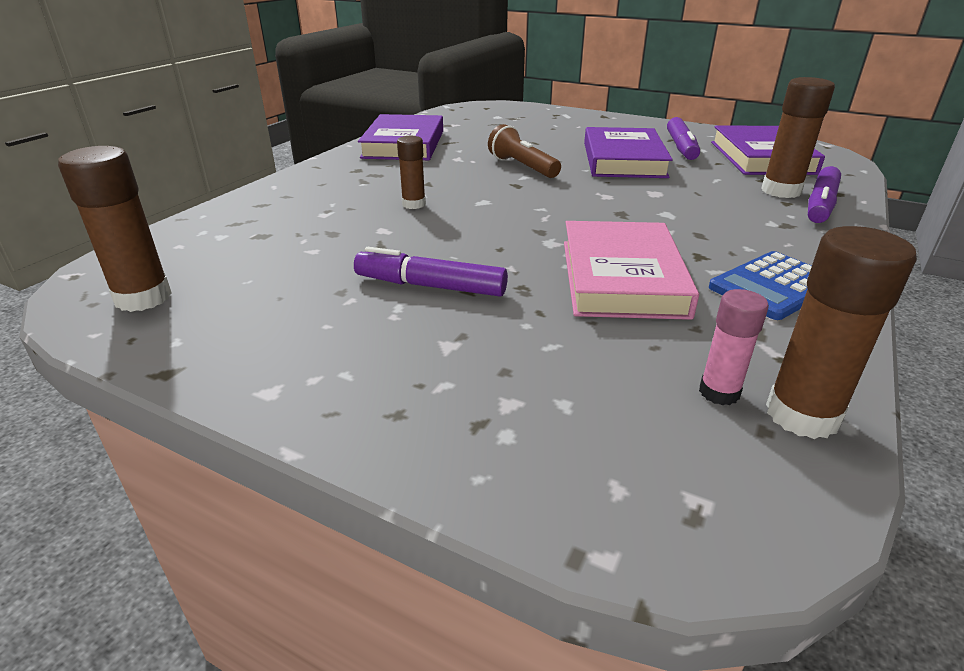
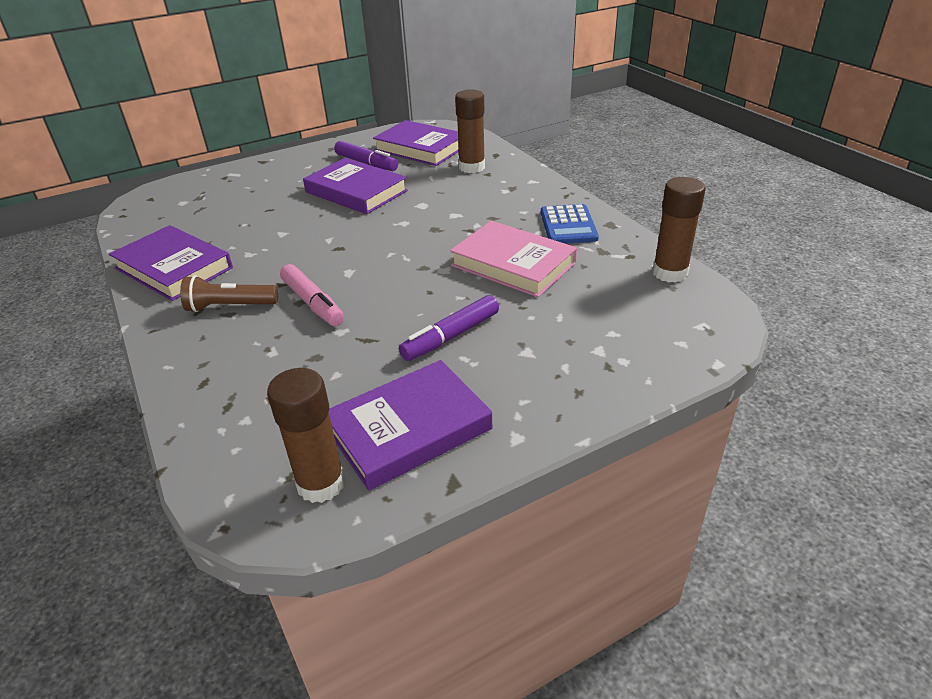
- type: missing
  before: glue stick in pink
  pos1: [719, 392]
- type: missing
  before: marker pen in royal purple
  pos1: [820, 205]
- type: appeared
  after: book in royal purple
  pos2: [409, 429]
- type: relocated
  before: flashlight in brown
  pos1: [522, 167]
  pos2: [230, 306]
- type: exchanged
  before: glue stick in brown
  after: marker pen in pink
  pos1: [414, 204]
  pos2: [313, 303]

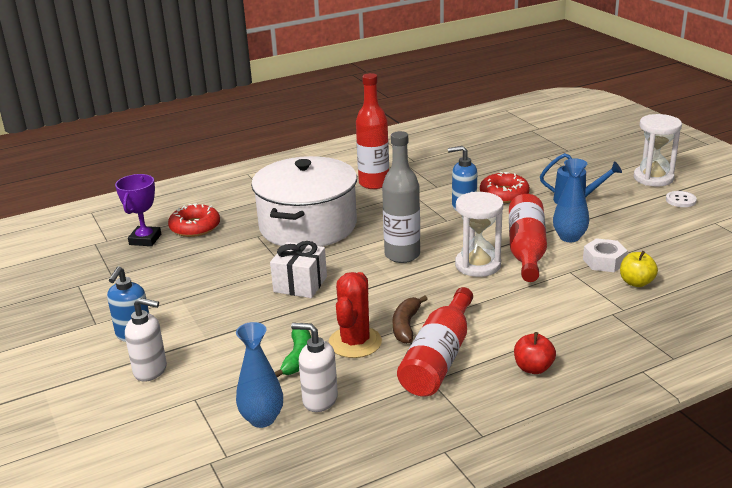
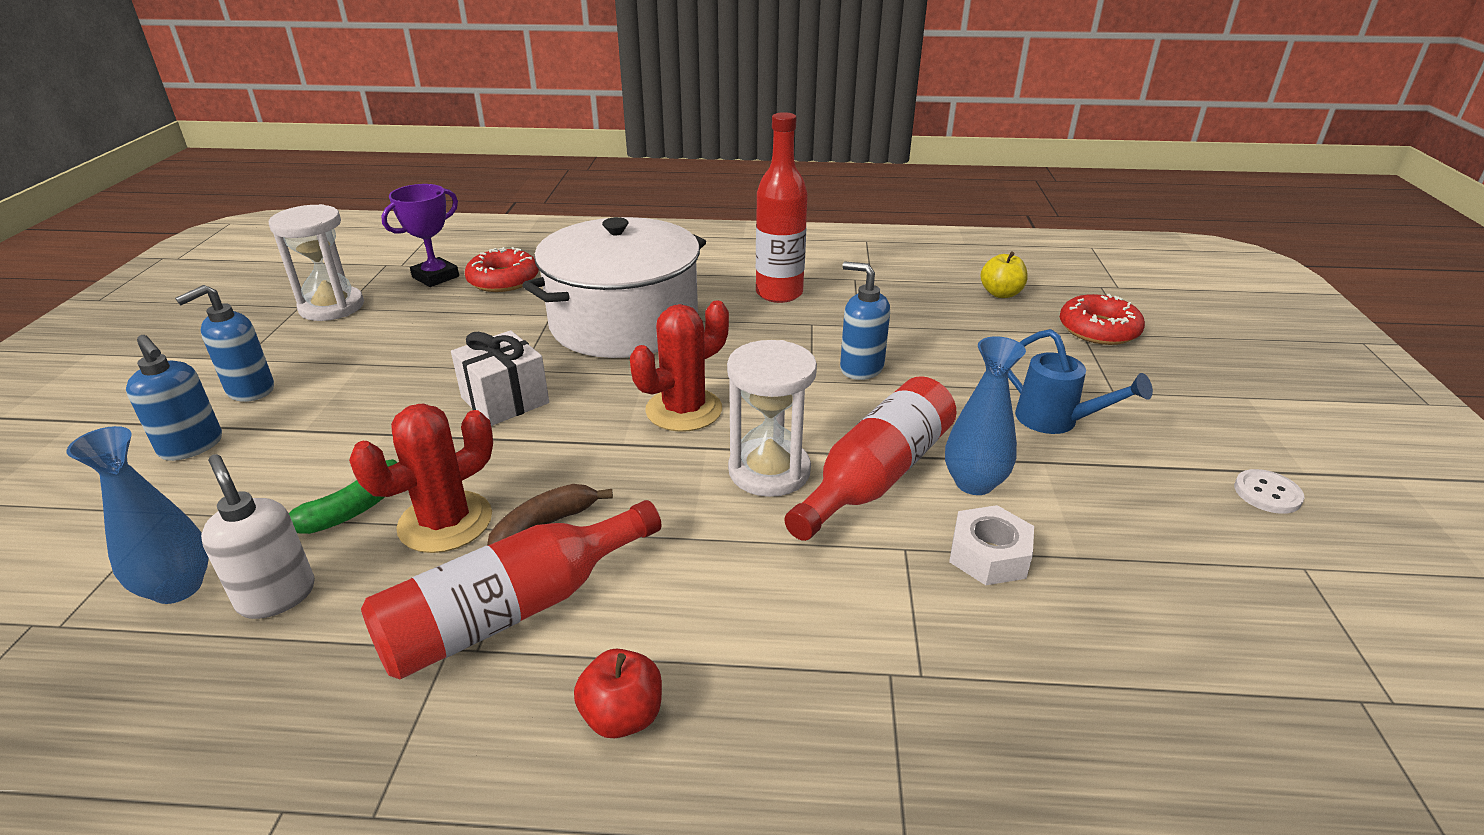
- type: relocated
  before: donut in crimson
  pos1: [504, 194]
  pos2: [1098, 329]
- type: relocated
  before: apple in golden
  pos1: [636, 282]
  pos2: [1001, 294]
- type: relocated
  before: sandglass in white
  pos1: [653, 178]
  pos2: [332, 307]
- type: exchanged
  before: bottle in grey
  after: cactus in crimson
  pos1: [402, 255]
  pos2: [684, 410]
- type: colour
  before: soap pump in white
  after: soap pump in blue
  pos1: [151, 370]
  pos2: [192, 446]

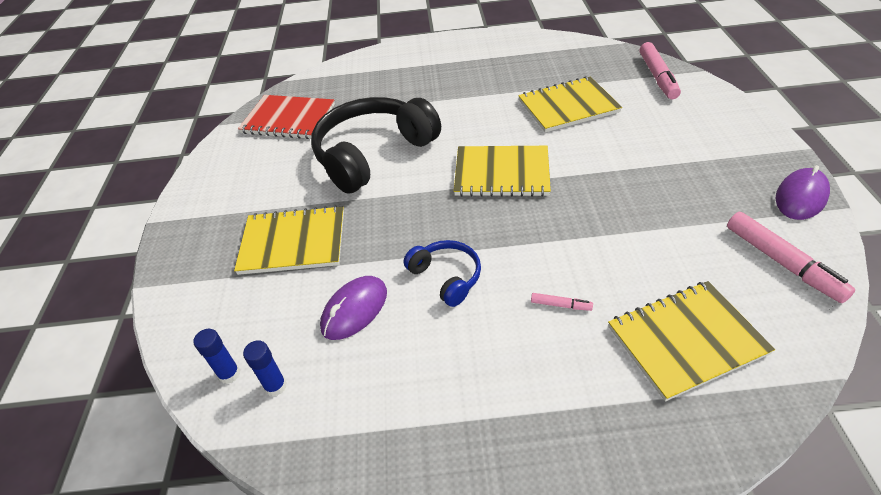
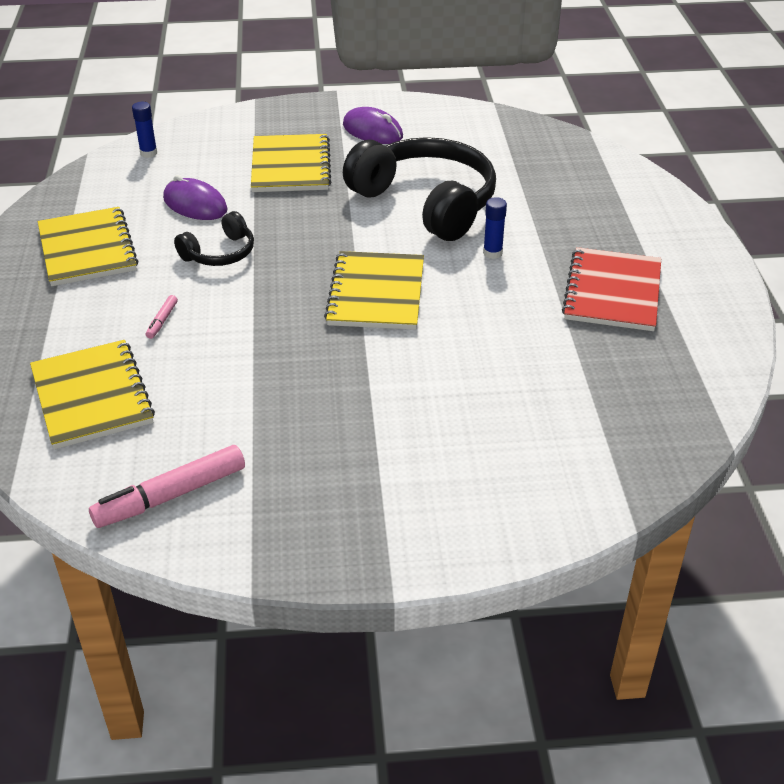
- type: missing
  before: marker pen in pink
  pos1: [657, 77]
- type: relocated
  before: notepad in crimson
  pos1: [288, 119]
  pos2: [612, 292]
- type: relocated
  before: glue stick in blue
  pos1: [275, 386]
  pos2: [492, 253]
- type: relocated
  before: notepad in golden
  pos1: [568, 106]
  pos2: [87, 249]
- type: relocated
  before: computer mouse in royal purple
  pos1: [801, 197]
  pos2: [372, 131]
- type: colour
  before: over-ear headphones in blue
  after: over-ear headphones in black
  pos1: [446, 277]
  pos2: [220, 253]

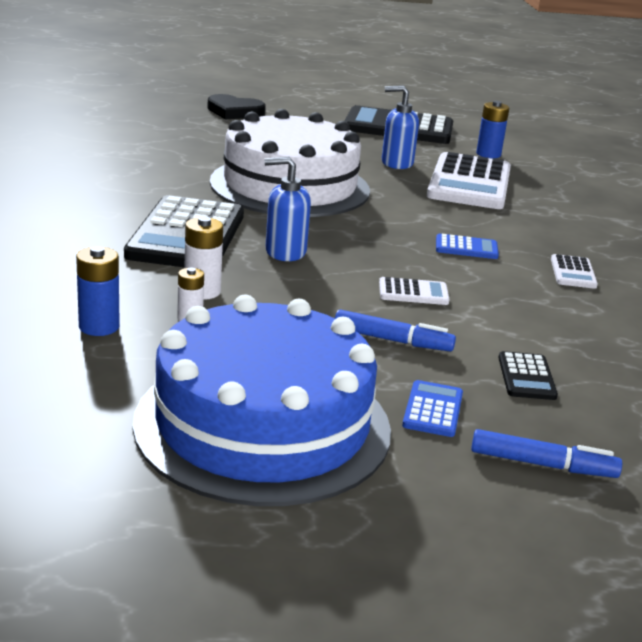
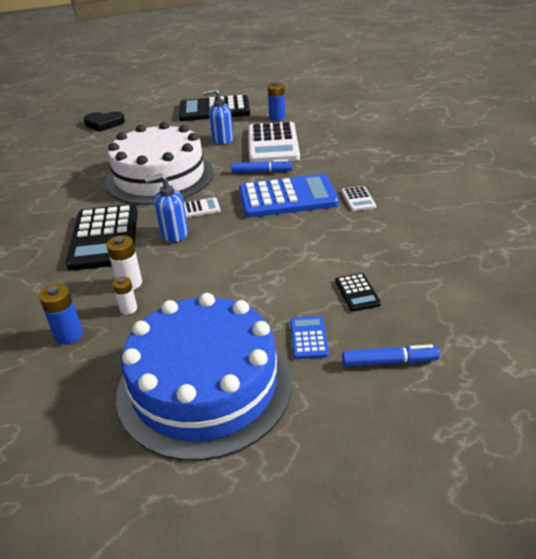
- type: relocated
  before: marker pen in blue
  pos1: [392, 340]
  pos2: [261, 172]
- type: relocated
  before: pocket calculator in white
  pos1: [413, 292]
  pos2: [198, 208]
- type: size
  before: pocket calculator in blue
  pos1: [466, 248]
  pos2: [287, 197]
  scale: 2.3

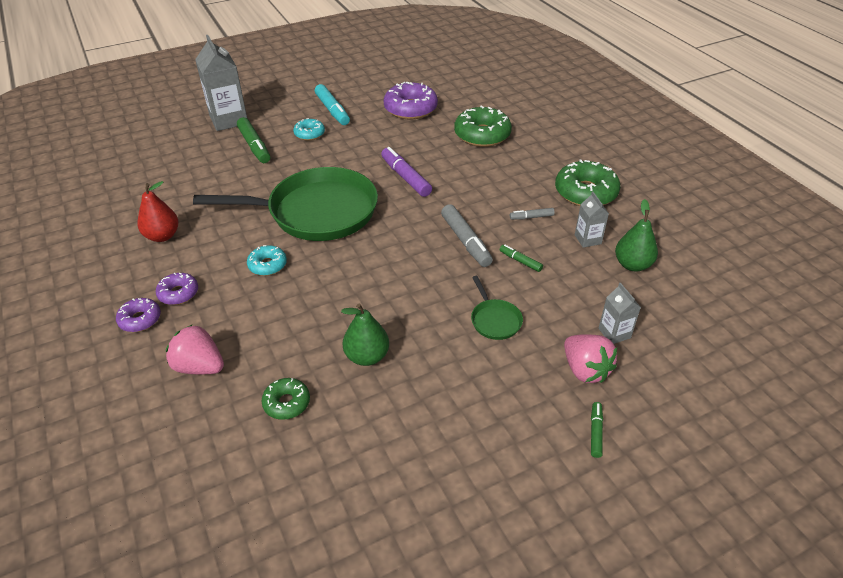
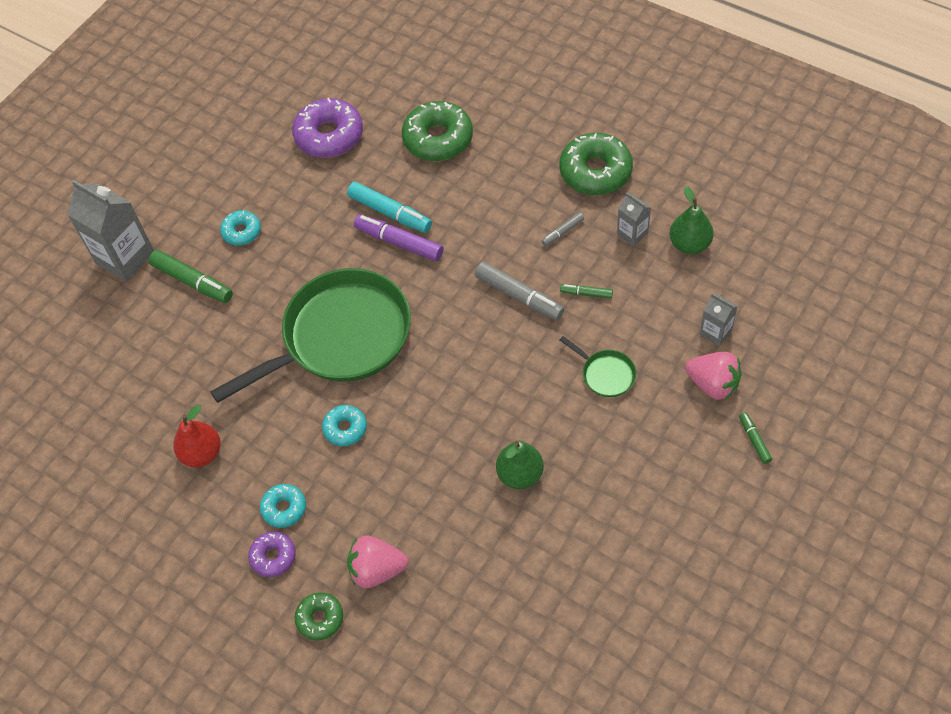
- type: relocated
  before: donut in leaf-green
  pos1: [287, 403]
  pos2: [320, 618]
- type: relocated
  before: marker pen in aqua
  pos1: [332, 110]
  pos2: [390, 213]
- type: colour
  before: donut in royal purple
  after: donut in aqua
  pos1: [178, 293]
  pos2: [284, 508]

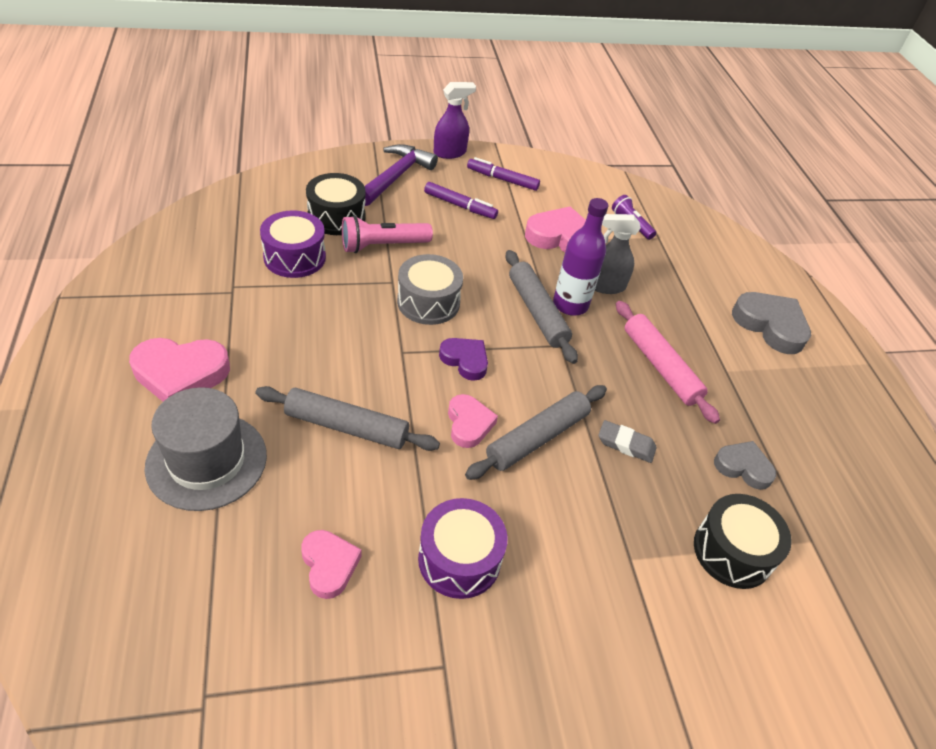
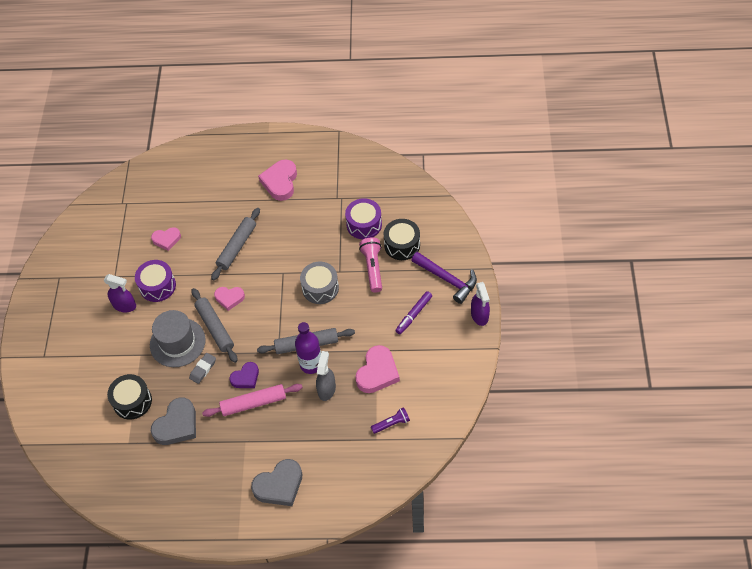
- type: missing
  before: marker pen in royal purple
  pos1: [502, 179]
- type: appeared
  after: sprayer in royal purple
  pos2: [125, 305]
- type: relocated
  before: hat in grey
  pos1: [207, 461]
  pos2: [177, 342]
- type: relocated
  before: heart shape in royal purple
  pos1: [465, 360]
  pos2: [246, 377]
- type: size
  before: heart shape in grey
  pos1: [743, 467]
  pos2: [177, 425]
  scale: 1.6

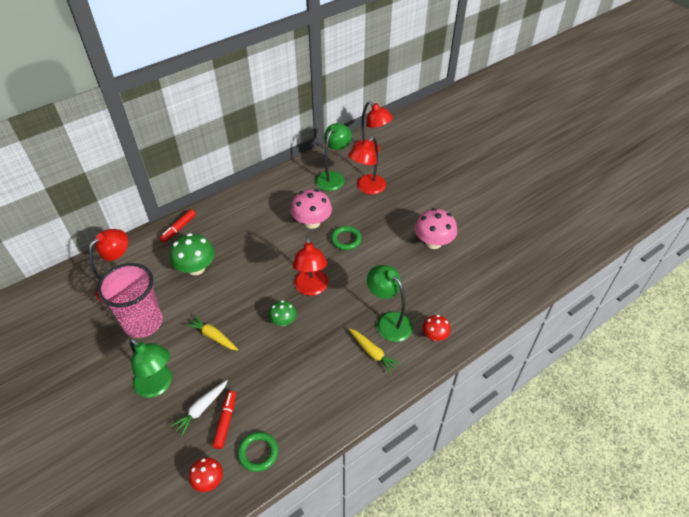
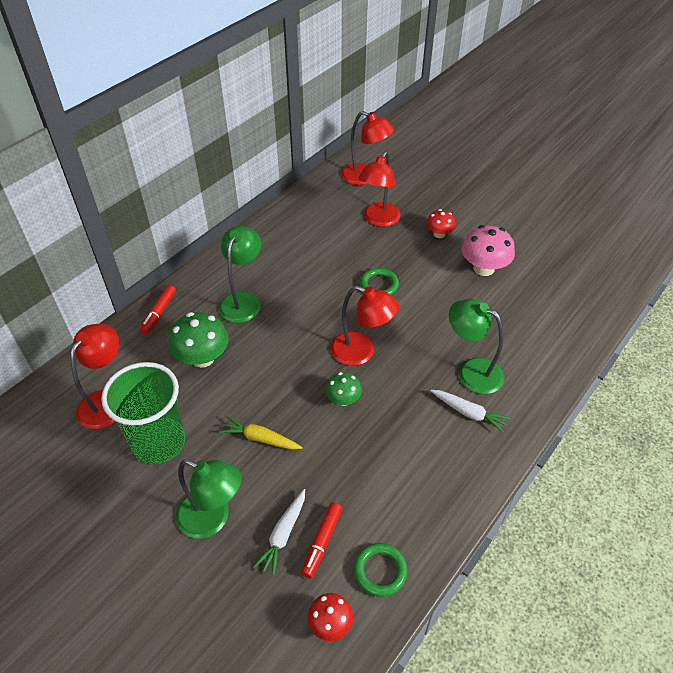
- type: missing
  before: toadstool in pink
  pos1: [312, 222]
- type: relocated
  before: reading lamp in leaf-green
  pos1: [333, 177]
  pos2: [243, 301]
- type: relocated
  before: toadstool in crimson
  pos1: [434, 335]
  pos2: [439, 234]
- type: colour
  before: beaker in pink
  after: beaker in leaf-green
  pos1: [143, 322]
  pos2: [159, 442]
- type: colour
  before: root vegetable in golden
  after: root vegetable in white
  pos1: [373, 353]
  pos2: [469, 413]
- type: spun
  before: marker pen in crimson
  pos1: [226, 421]
  pos2: [322, 542]
  turn: -150
- type: spun
  before: reading lamp in crimson
  pos1: [311, 288]
  pos2: [361, 352]
  turn: -45

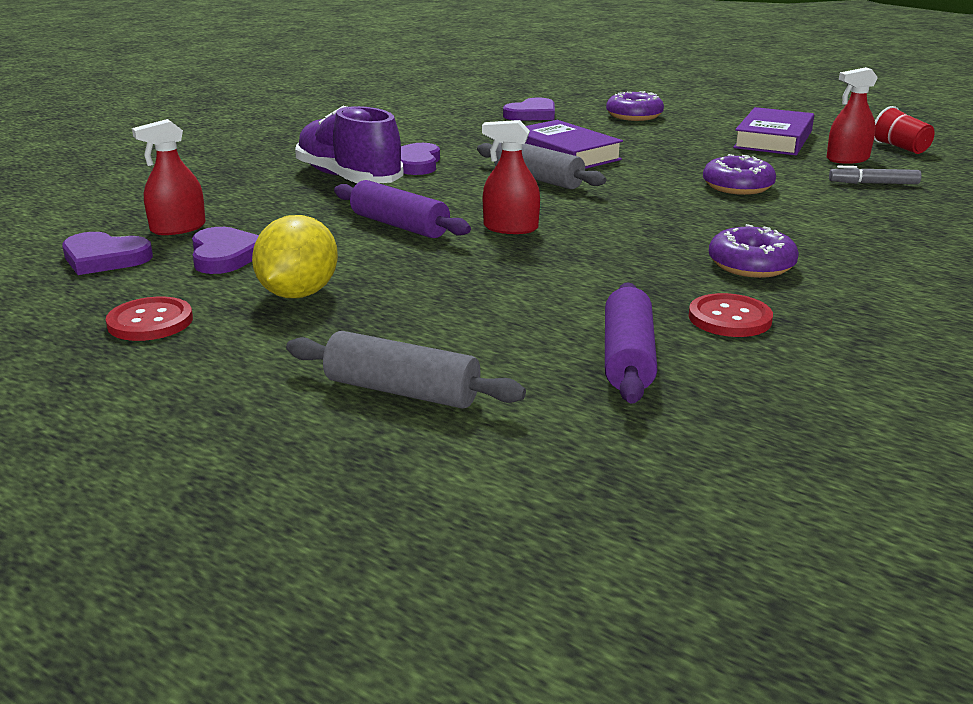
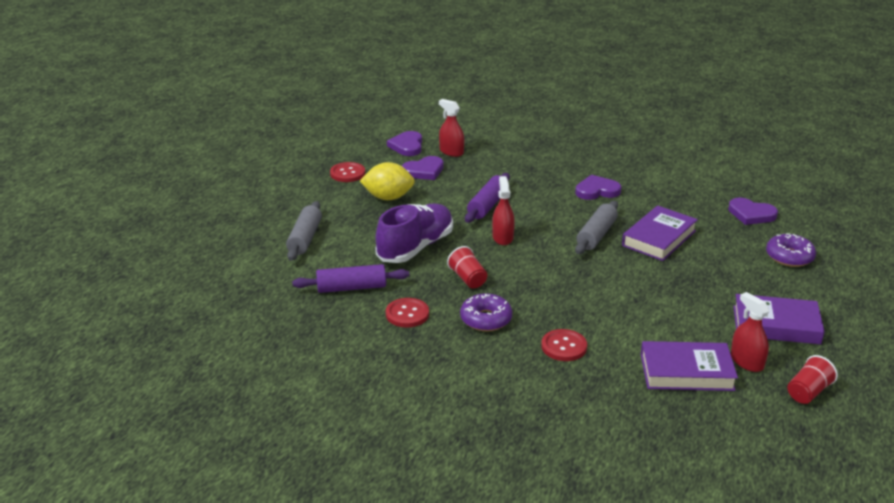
- type: missing
  before: donut in royal purple
  pos1: [737, 186]
- type: appeared
  after: beaker in crimson
  pos2: [468, 279]
- type: appeared
  after: button in crimson
  pos2: [564, 346]
- type: relocated
  before: sneaker in royal purple
  pos1: [349, 179]
  pos2: [415, 247]
- type: exchanged
  before: marker pen in grey
  after: book in royal purple
  pos1: [873, 183]
  pos2: [686, 372]

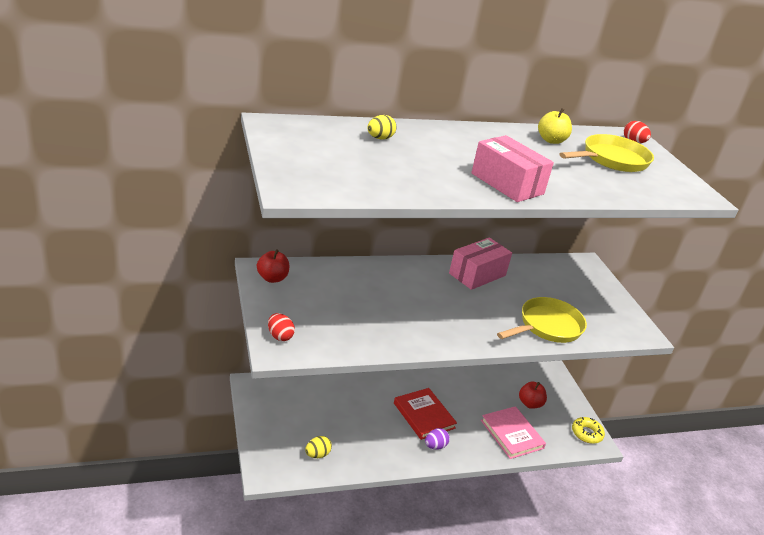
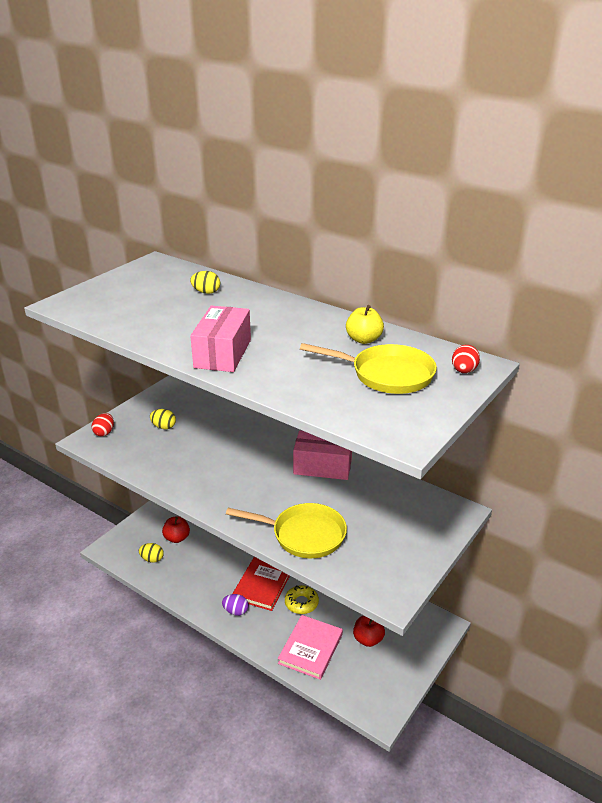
- type: appeared
  after: toy egg in golden
  pos2: [164, 427]
- type: relocated
  before: apple in crimson
  pos1: [272, 278]
  pos2: [177, 538]
- type: relocated
  before: donut in golden
  pos1: [586, 433]
  pos2: [301, 603]

